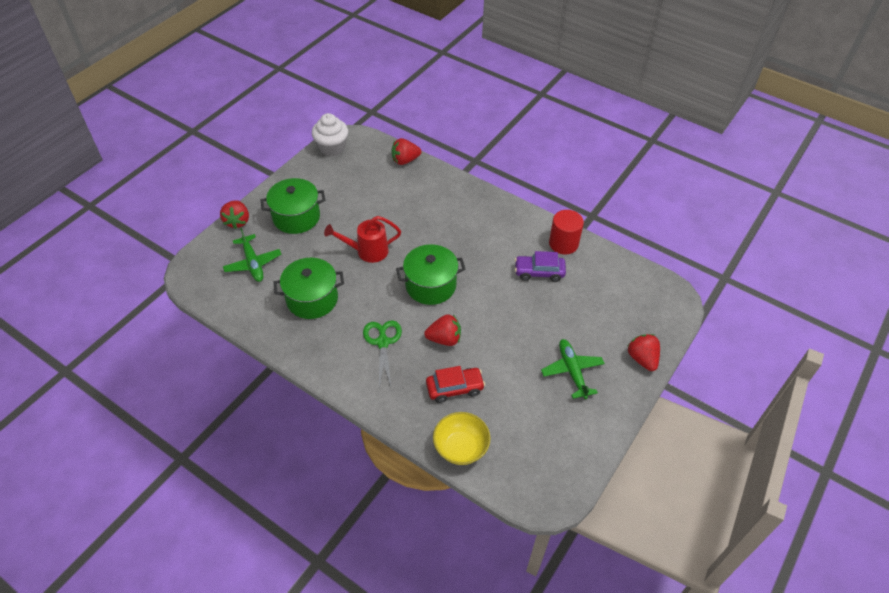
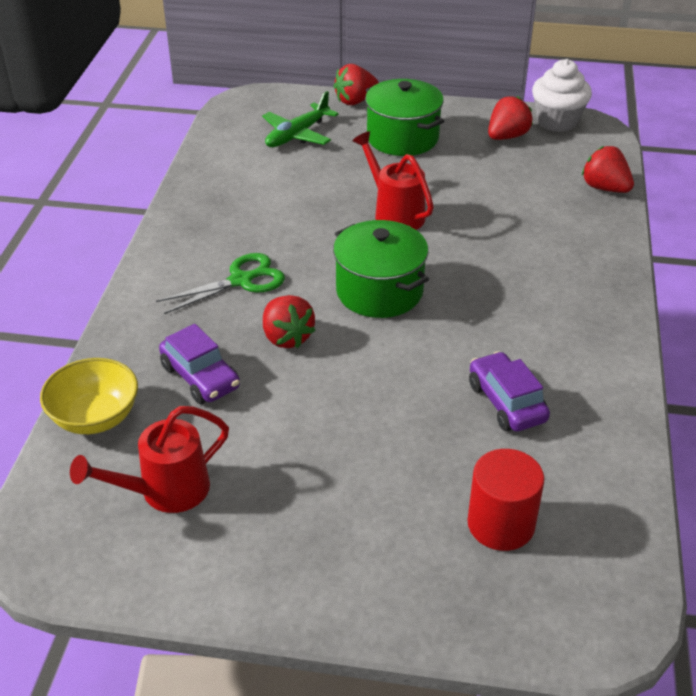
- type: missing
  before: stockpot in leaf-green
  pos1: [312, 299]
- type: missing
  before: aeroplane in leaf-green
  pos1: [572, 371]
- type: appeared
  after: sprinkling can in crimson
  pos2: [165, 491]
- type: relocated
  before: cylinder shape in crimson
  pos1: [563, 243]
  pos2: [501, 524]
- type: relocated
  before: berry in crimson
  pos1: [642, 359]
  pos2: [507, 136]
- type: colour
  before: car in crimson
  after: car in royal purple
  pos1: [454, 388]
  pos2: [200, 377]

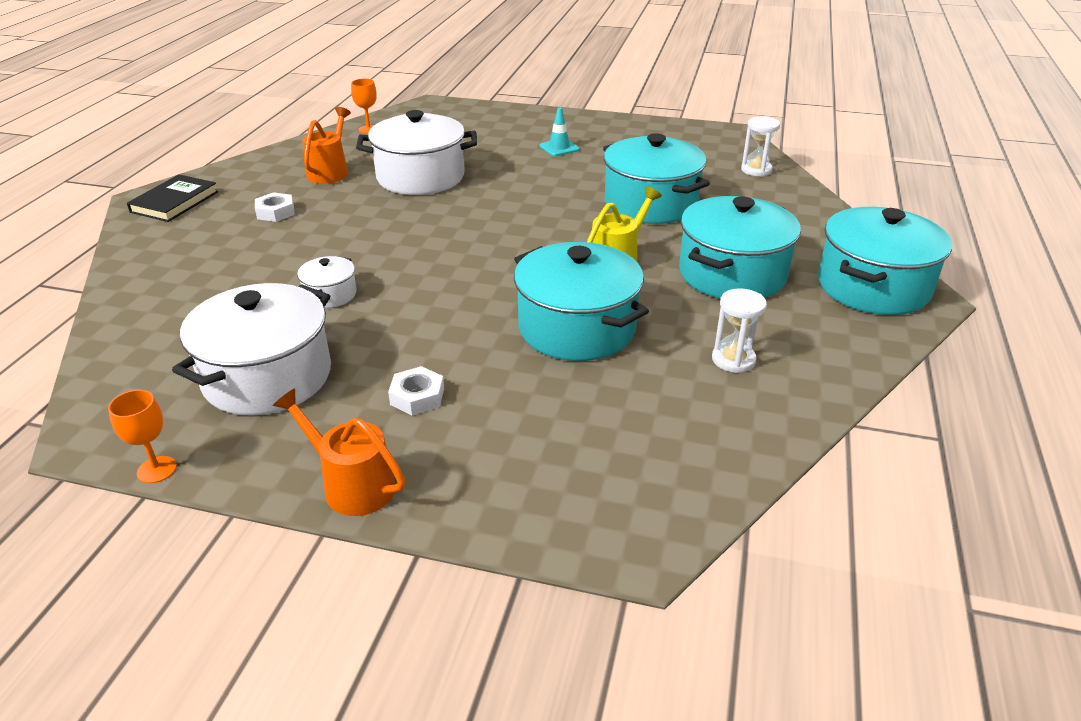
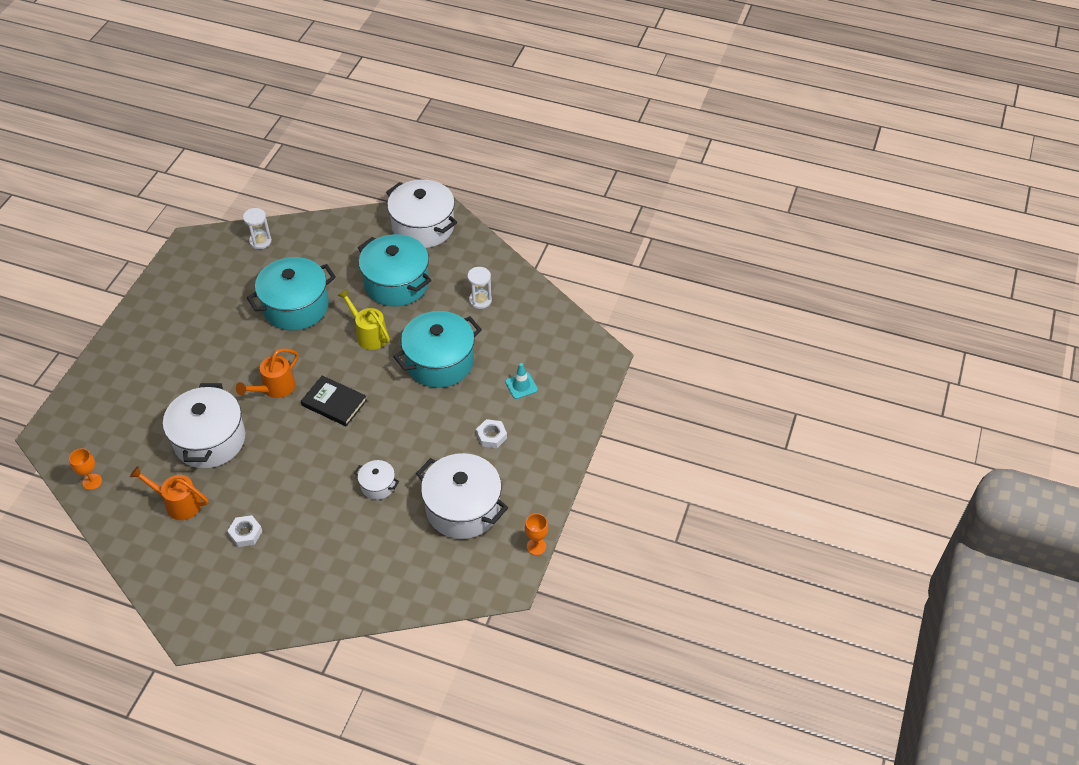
- type: relocated
  before: book in black
  pos1: [174, 202]
  pos2: [334, 403]
- type: relocated
  before: sprinkling can in bright orange
  pos1: [351, 484]
  pos2: [274, 388]
- type: relocated
  before: road cone in aqua
  pos1: [559, 148]
  pos2: [521, 386]
- type: colour
  before: stockpot in aqua
  after: stockpot in white
  pos1: [873, 287]
  pos2: [423, 227]

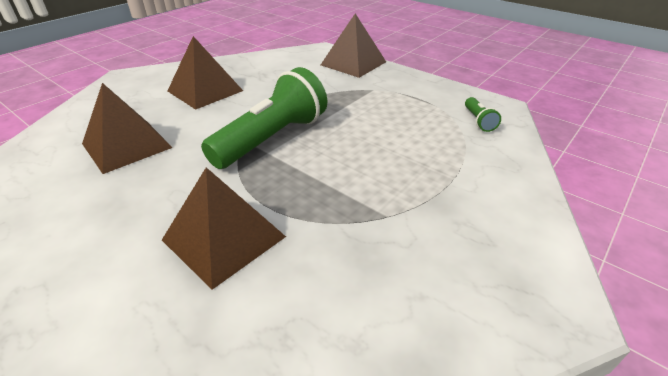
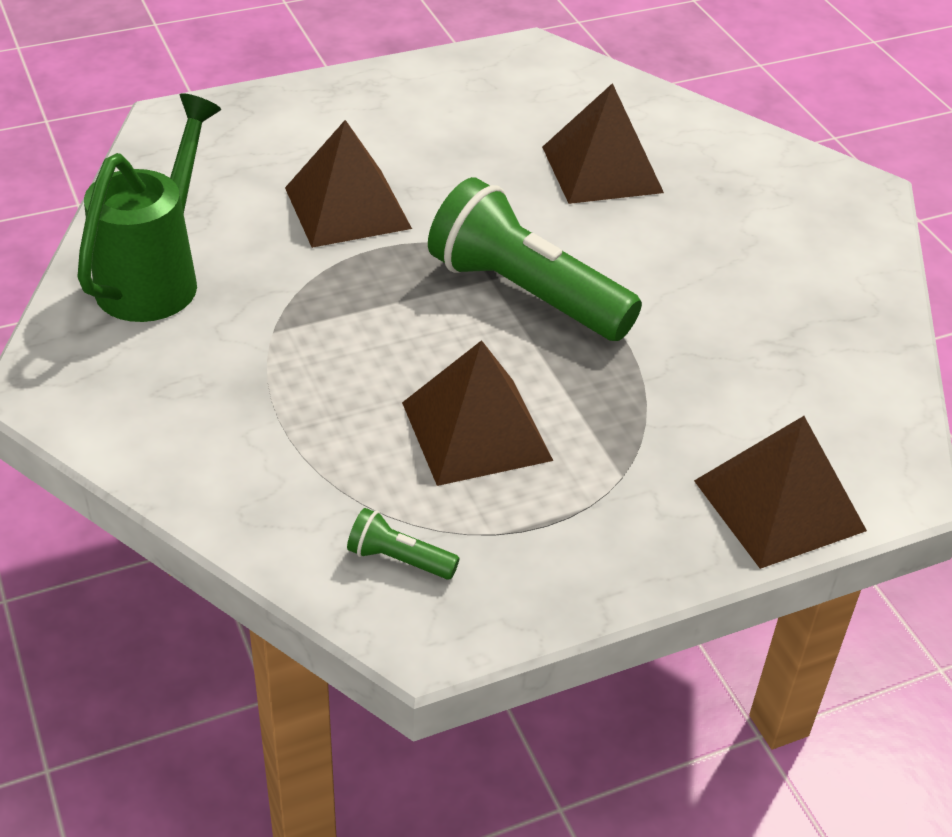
- type: appeared
  after: sprinkling can in leaf-green
  pos2: [156, 276]
- type: relocated
  before: pyramid shape in brown
  pos1: [205, 90]
  pos2: [476, 431]
- type: spun
  before: flashlight in leaf-green
  pos1: [272, 139]
  pos2: [526, 293]
  turn: 150

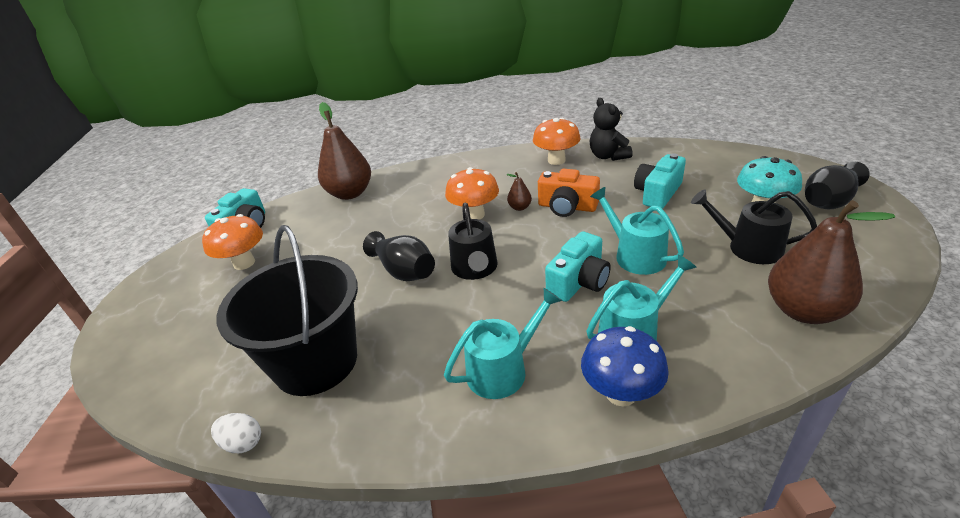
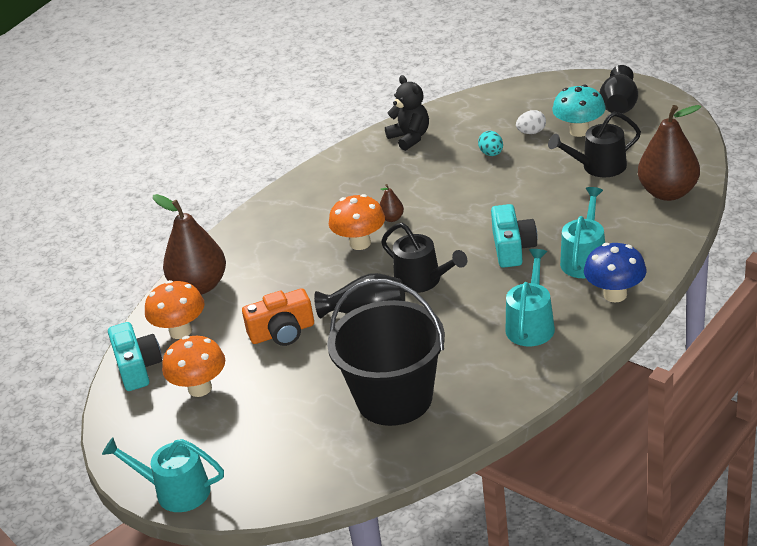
- type: relocated
  before: toy egg in white
  pos1: [243, 443]
  pos2: [531, 132]
- type: relocated
  before: toadstool in bright orange
  pos1: [556, 160]
  pos2: [180, 331]
- type: relocated
  before: camera in bright orange
  pos1: [567, 207]
  pos2: [282, 332]
- type: relocated
  before: sprinkling can in aqua
  pos1: [635, 255]
  pos2: [176, 491]
- type: exchanged
  before: camera in aqua
  after: toy egg in aqua
  pos1: [657, 193]
  pos2: [491, 154]
- type: spun
  before: teddy bear in black
  pos1: [608, 156]
  pos2: [410, 138]
  turn: -150

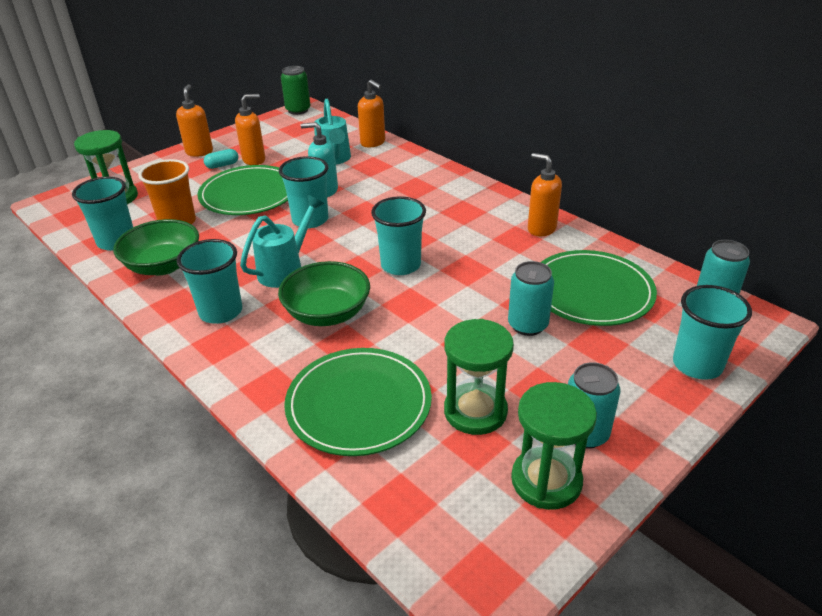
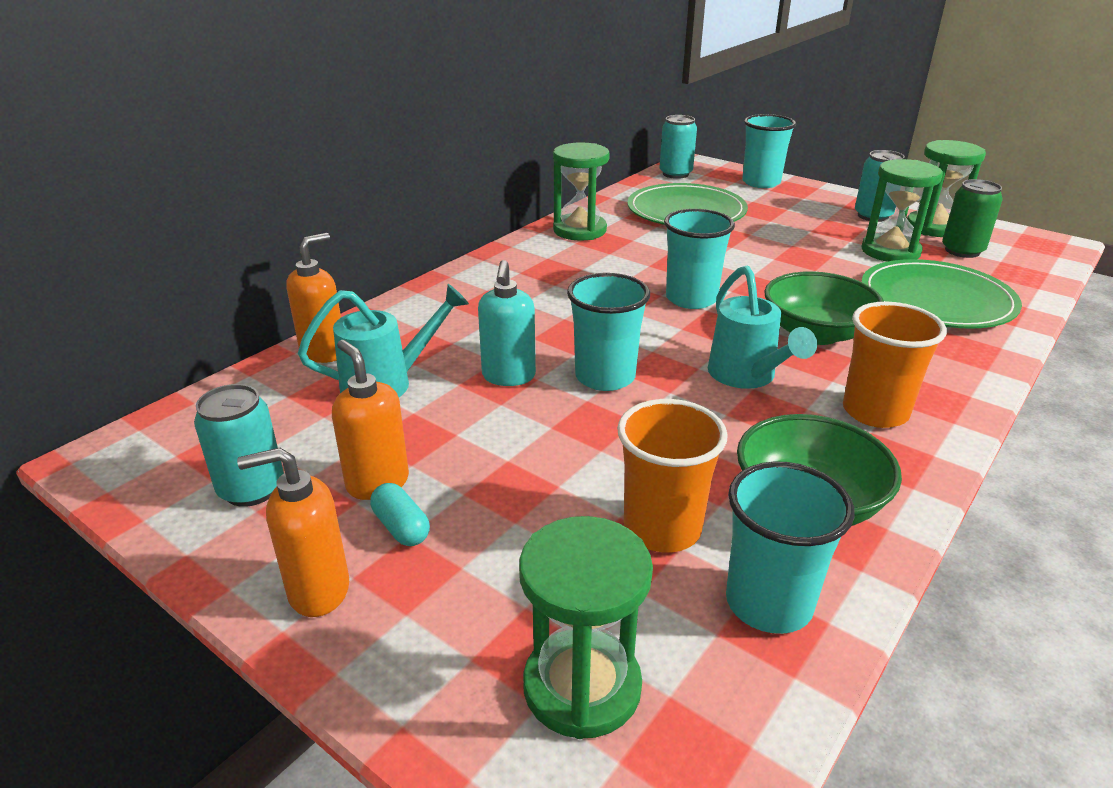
- type: missing
  before: dinner plate in leaf-green
  pos1: [249, 194]
- type: relocated
  before: can in leaf-green
  pos1: [298, 110]
  pos2: [962, 251]
- type: relocated
  before: can in aqua
  pos1: [527, 325]
  pos2: [251, 489]
- type: exchanged
  before: soap pump in bright orange
  after: sandglass in leaf-green
  pos1: [541, 229]
  pos2: [579, 230]
- type: colour
  before: beaker in aqua
  after: beaker in bright orange
  pos1: [221, 312]
  pos2: [875, 412]
- type: spun
  before: sprinkling can in aqua
  pos1: [285, 269]
  pos2: [746, 376]
  turn: -135

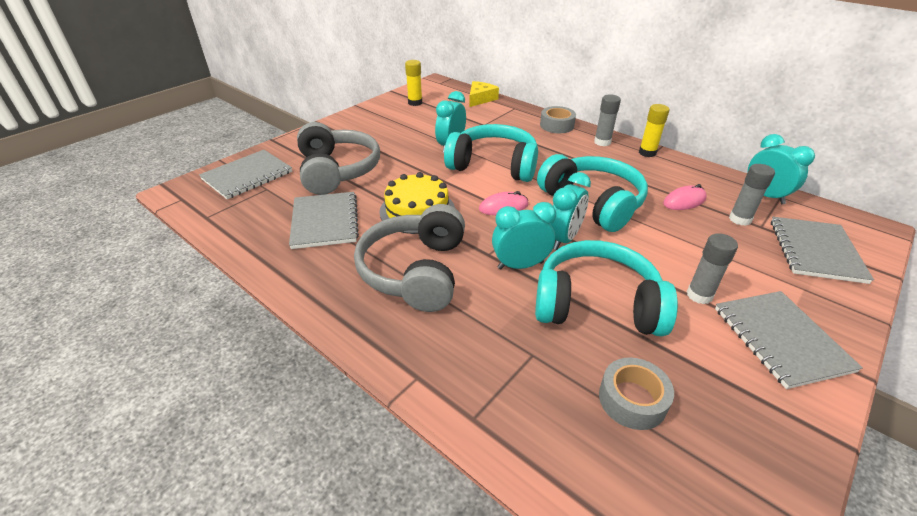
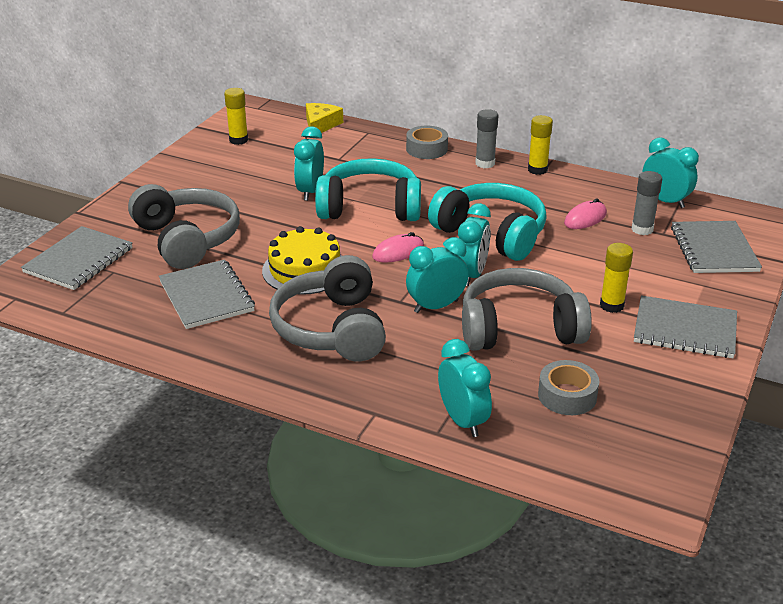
- type: appeared
  after: bedside clock in aqua
  pos2: [462, 421]
- type: colour
  before: over-ear headphones in aqua
  after: over-ear headphones in grey
  pos1: [596, 304]
  pos2: [519, 328]
- type: colour
  before: glue stick in grey
  after: glue stick in golden
  pos1: [699, 295]
  pos2: [611, 305]
- type: spun
  before: notepad in grey
  pos1: [780, 339]
  pos2: [685, 330]
  turn: -45

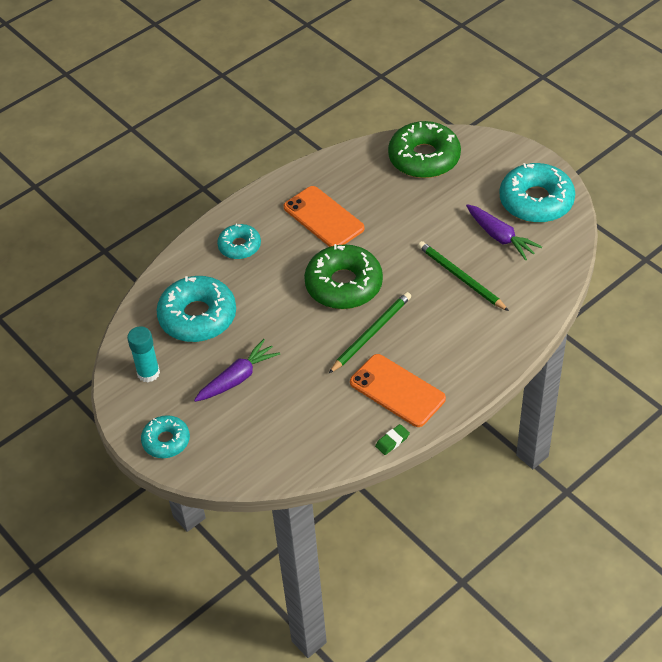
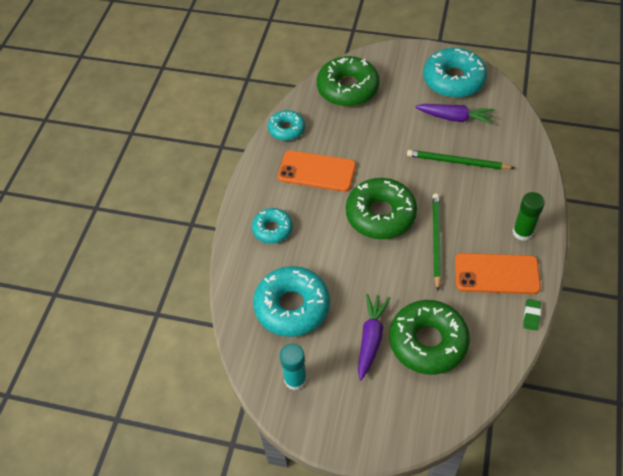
- type: appeared
  after: donut in leaf-green
  pos2: [428, 342]
- type: appeared
  after: glue stick in leaf-green
  pos2: [522, 232]
- type: relocated
  before: donut in aqua
  pos1: [166, 441]
  pos2: [286, 129]

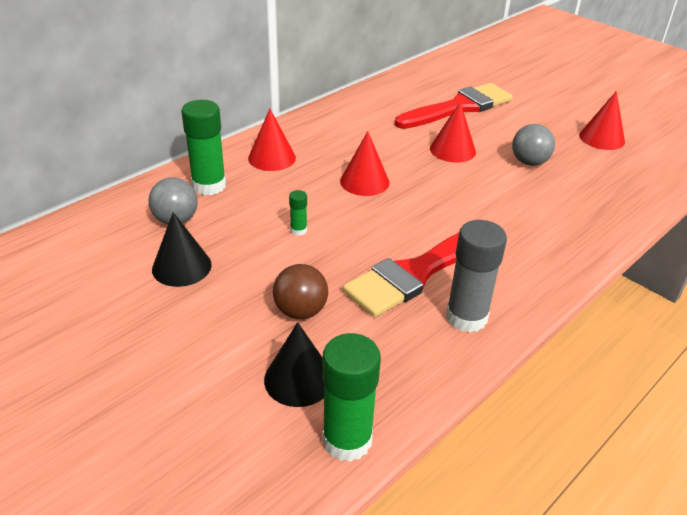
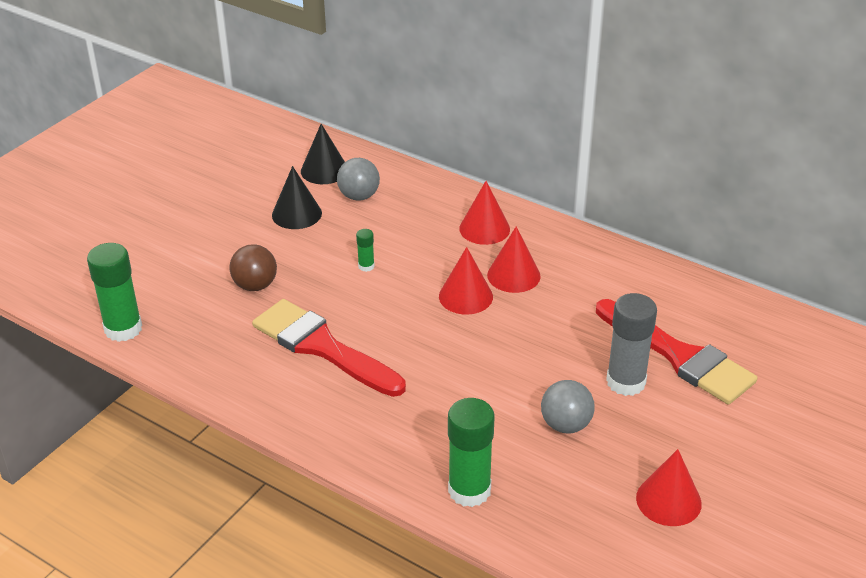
- type: relocated
  before: glue stick in leaf-green
  pos1: [209, 185]
  pos2: [469, 490]
- type: relocated
  before: solid cone in black
  pos1: [298, 379]
  pos2: [324, 170]
- type: relocated
  before: solid cone in crimson
  pos1: [452, 150]
  pos2: [513, 275]
- type: relocated
  before: glue stick in grey
  pos1: [466, 317]
  pos2: [626, 382]

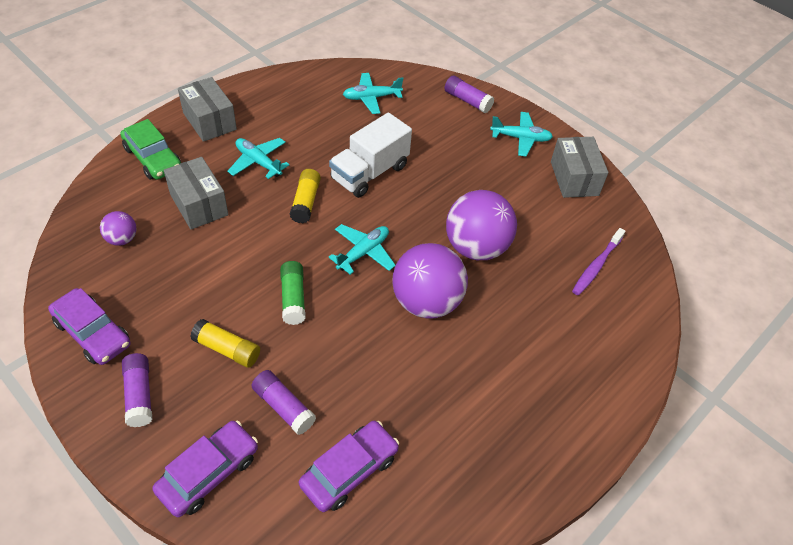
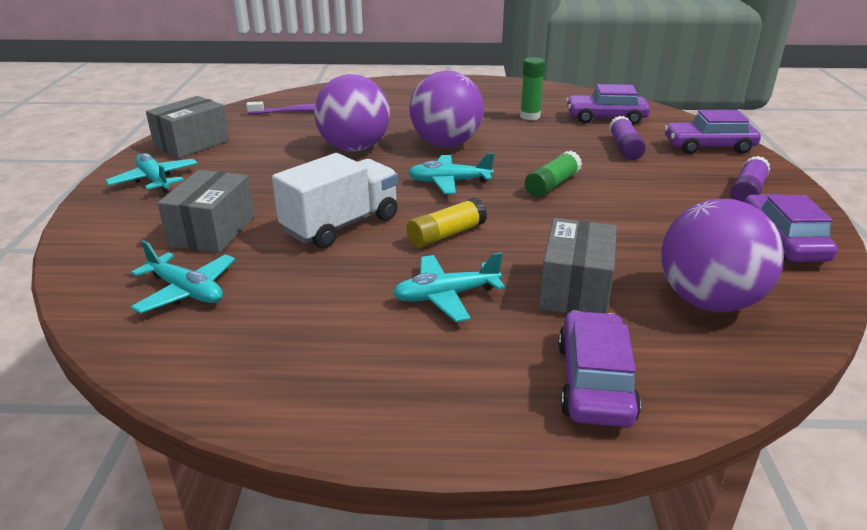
- type: missing
  before: glue stick in golden
  pos1: [227, 349]
- type: missing
  before: glue stick in royal purple
  pos1: [467, 101]
- type: appeared
  after: glue stick in leaf-green
  pos2: [530, 116]
- type: relocated
  before: box in grey
  pos1: [209, 121]
  pos2: [212, 231]
- type: colour
  before: car in leaf-green
  after: car in royal purple
  pos1: [153, 158]
  pos2: [594, 381]
- type: spun
  before: aeroplane in aqua
  pos1: [258, 162]
  pos2: [446, 296]
  turn: 75
- type: spun
  before: toy truck in white
  pos1: [369, 173]
  pos2: [341, 225]
  turn: -45
- type: size
  before: ball in royal purple
  pos1: [122, 239]
  pos2: [708, 301]
  scale: 2.07

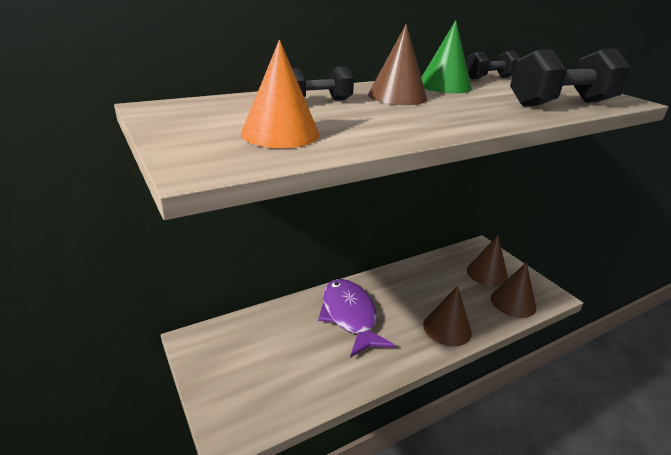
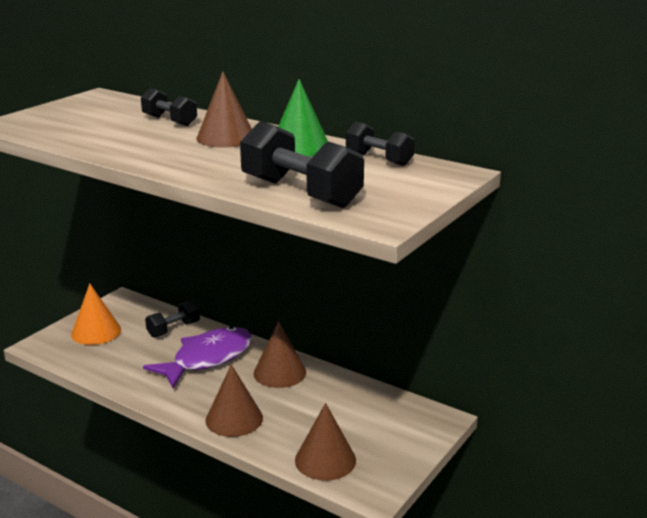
- type: appeared
  after: dumbbell in black
  pos2: [173, 329]
- type: relocated
  before: solid cone in bright orange
  pos1: [280, 133]
  pos2: [96, 332]
- type: relocated
  before: solid cone in brown
  pos1: [487, 273]
  pos2: [279, 372]

